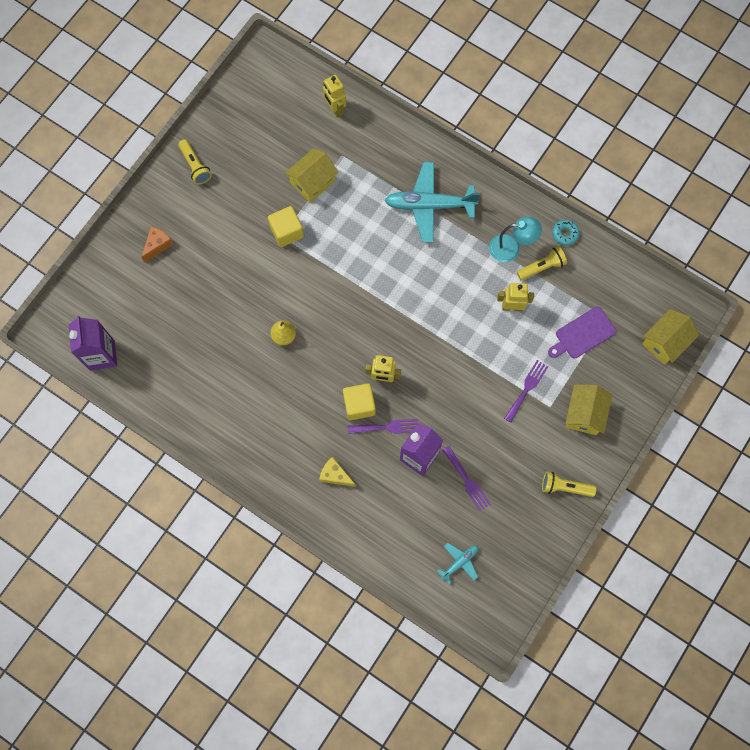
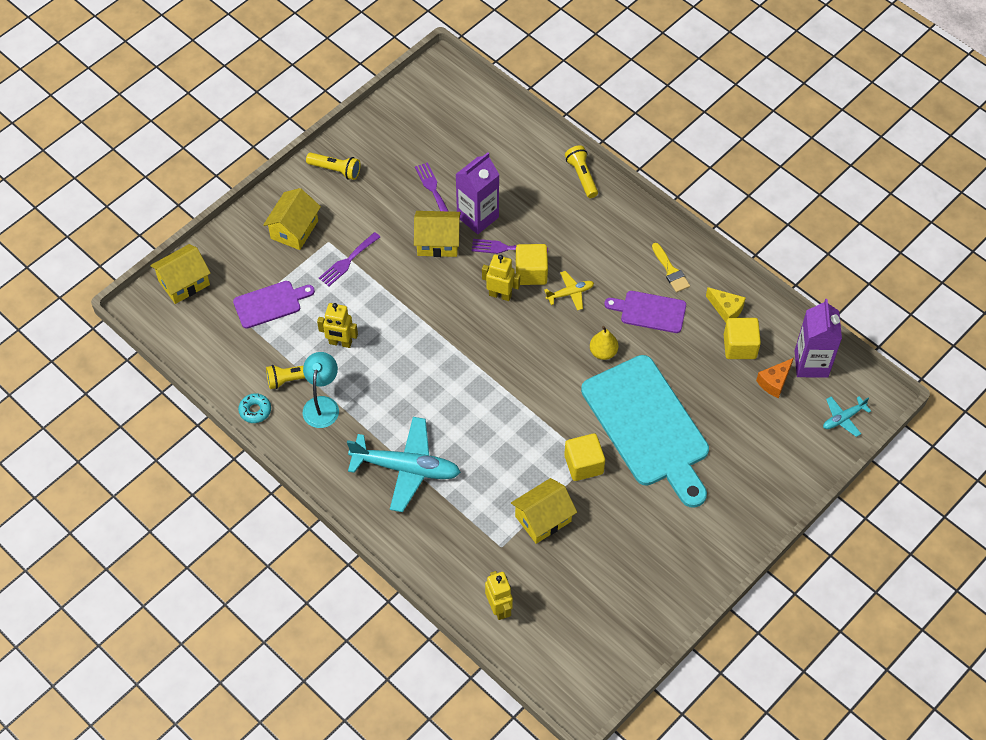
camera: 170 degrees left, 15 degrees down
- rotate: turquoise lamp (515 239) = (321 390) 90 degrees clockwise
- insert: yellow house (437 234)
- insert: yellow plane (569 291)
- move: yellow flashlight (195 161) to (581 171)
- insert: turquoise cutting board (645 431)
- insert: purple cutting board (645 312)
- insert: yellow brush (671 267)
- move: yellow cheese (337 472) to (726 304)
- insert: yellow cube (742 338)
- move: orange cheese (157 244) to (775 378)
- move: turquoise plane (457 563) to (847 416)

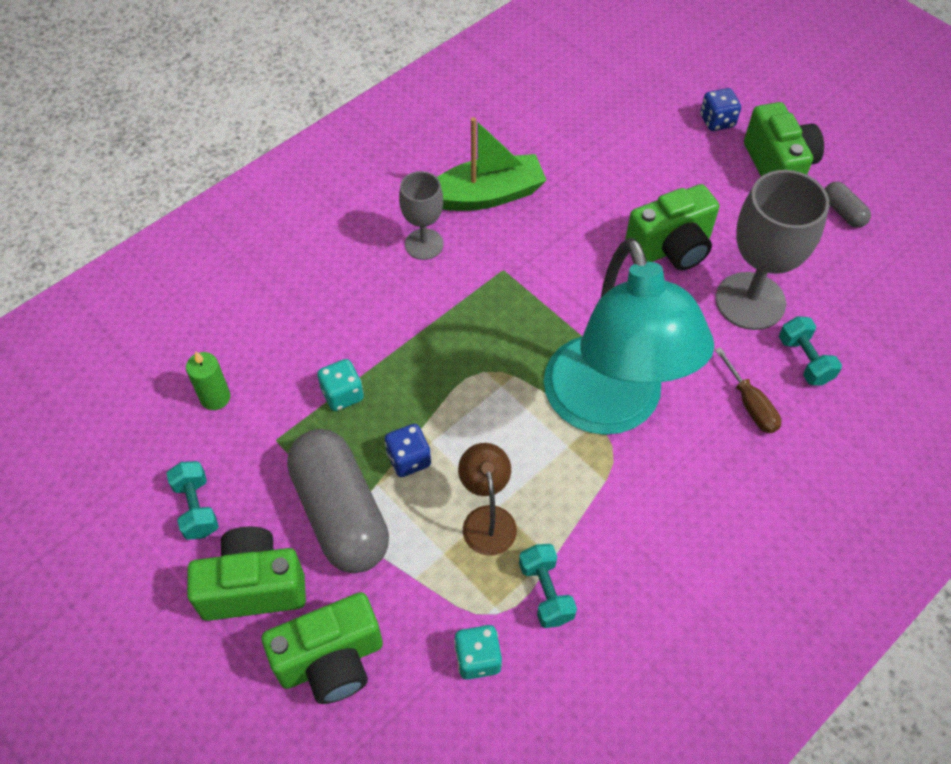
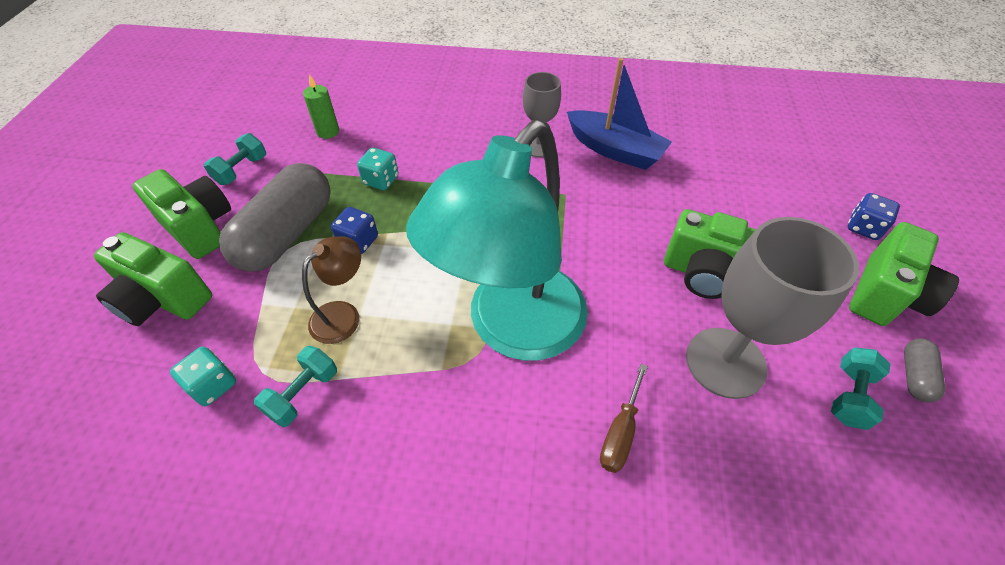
camera: 50 degrees right, 5 degrees down
- recolor: green boat (492 164) to blue boat (619 114)
- move: turquoise dumbbell (810 350) to (860 388)

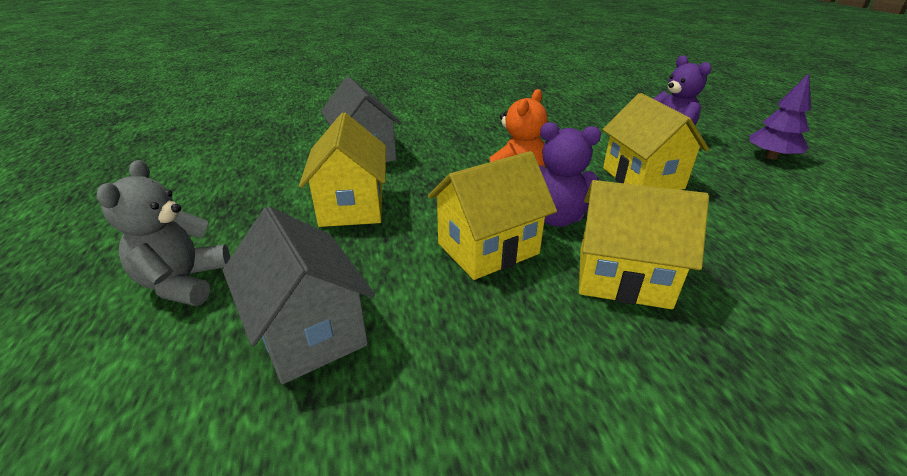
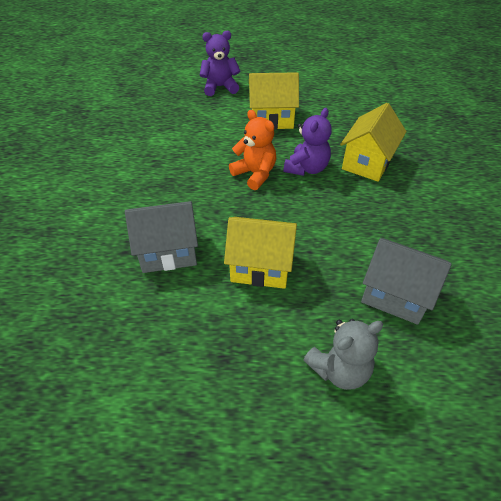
camera: 75 degrees left, 15 degrees up
- rotate: grey teddy bear (163 233) = (343 354) 45 degrees counterclockwise
- rotate: grey house (299 295) = (406 281) 45 degrees clockwise
- delete: yellow house (492 215)
- delete: purple tree (780 116)

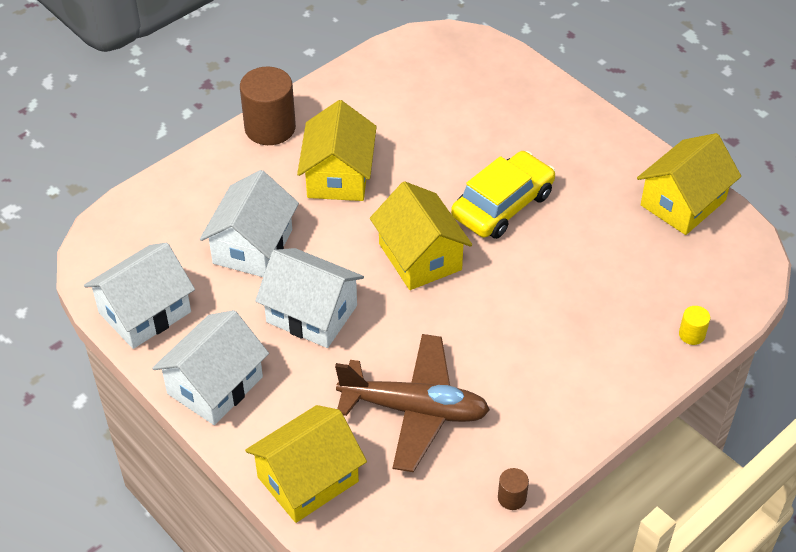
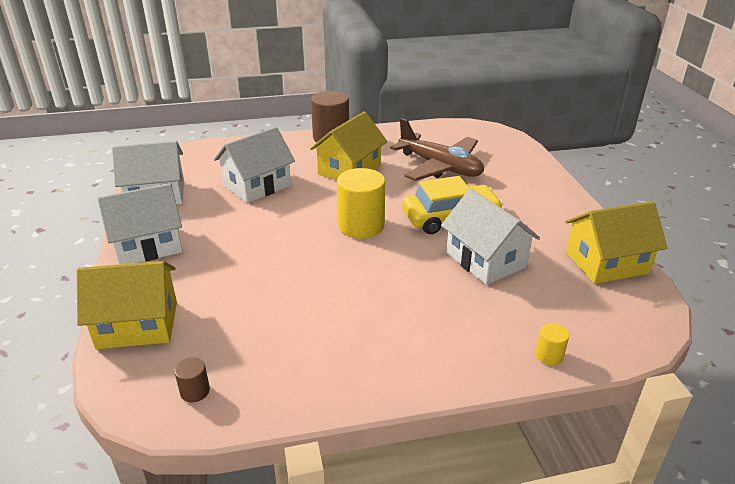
camera: 30 degrees right, 15 degrees down
- move: brown cylinder (513 489) to (192 379)
- replace: yellow house (421 235) to yellow cylinder (361 203)
- move: brown plane (412 403) to (437 149)
- move: white house (309 298) to (490 237)

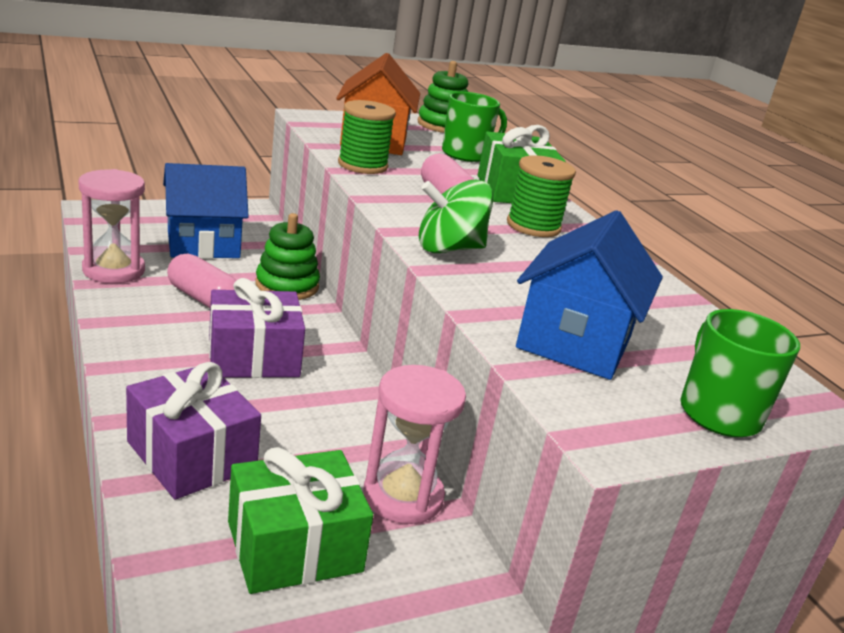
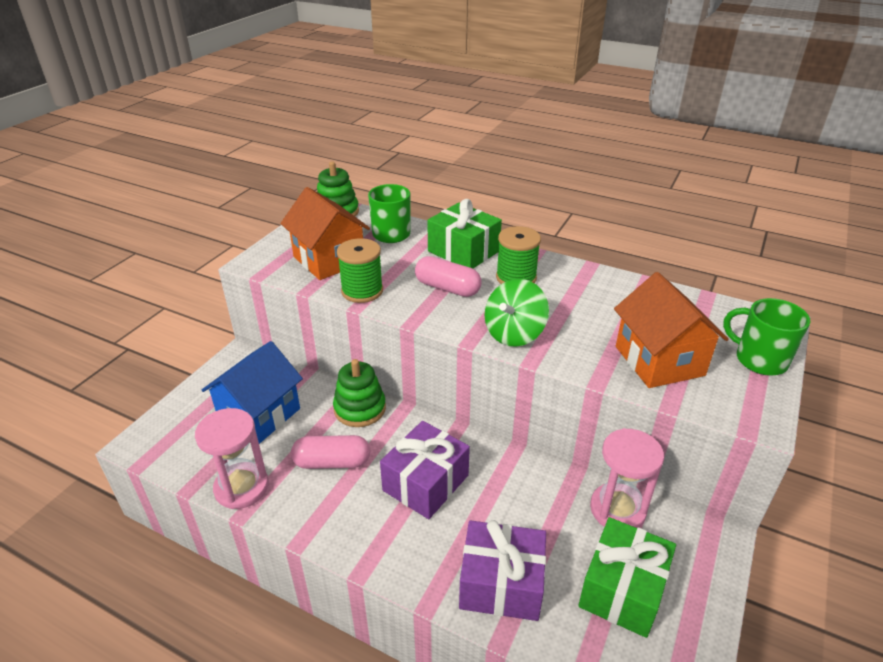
camera: 35 degrees left, 10 degrees up
- recolor: blue house (589 295) to orange house (671 330)

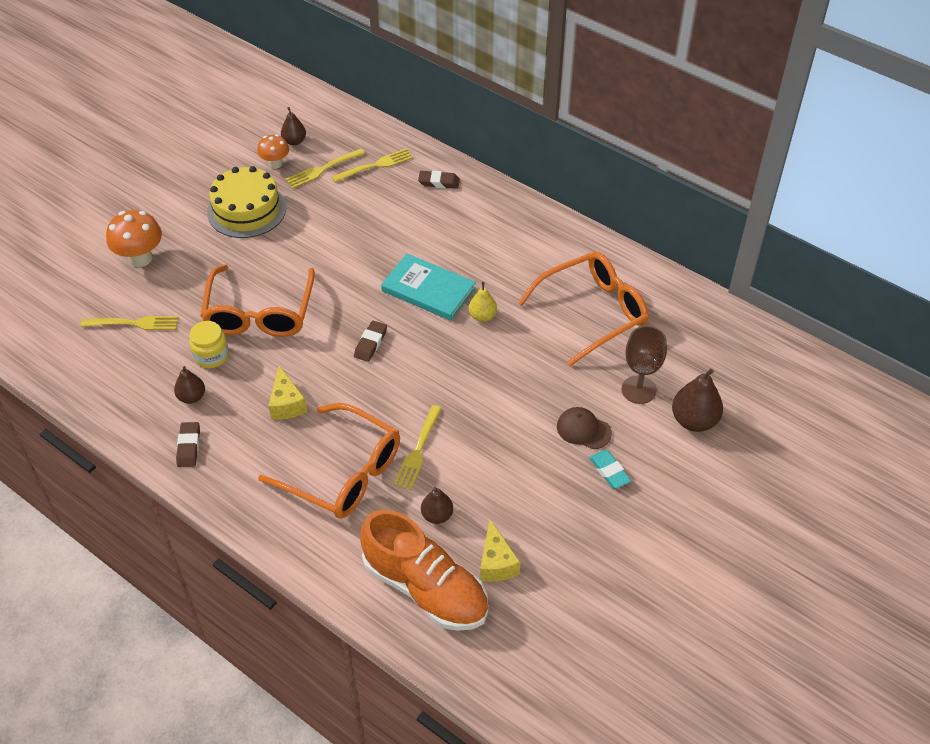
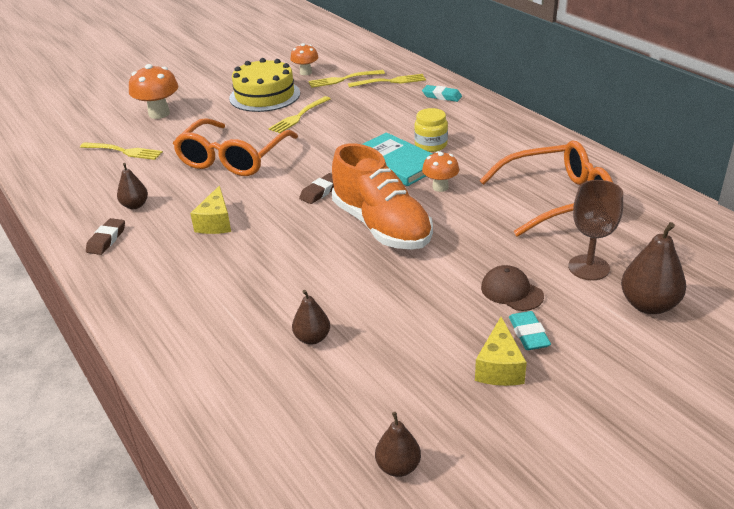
camera: 20 degrees right, 15 degrees down
- move: yellow fork (417 447) to (299 114)
- move: orange shoe (424 570) to (382 196)
- move: brown pear (293 126) to (398 444)
- move: yellow jar (209 344) to (431 130)
- recolor: brown eraser (439 180) to turquoise eraser (442 93)
- replace: yellow pear (482 302) to orange mushroom (440 171)
- move: yellow cheese (500 550) to (501 351)
- delete: orange glasses (329 461)

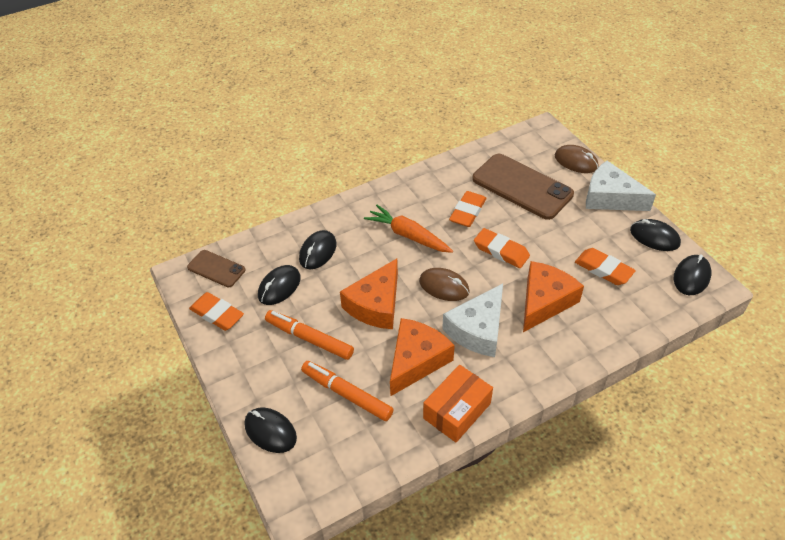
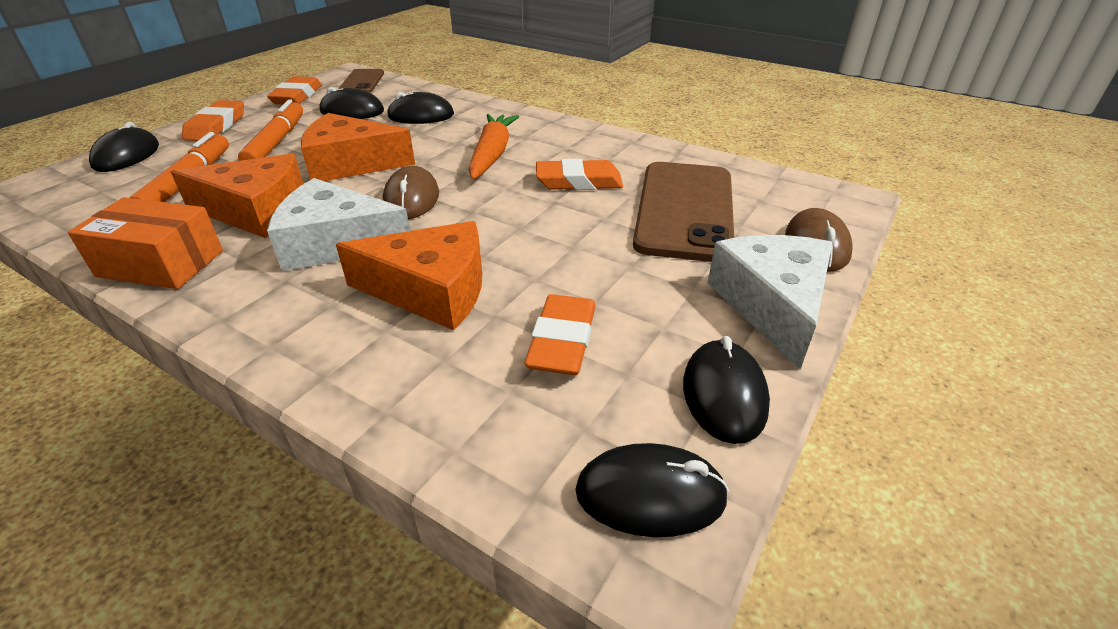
camera: 60 degrees right, 10 degrees down
- move: orange eraser (502 248) to (213 120)

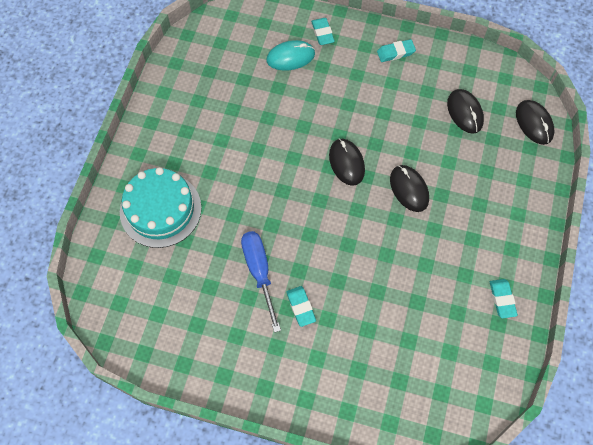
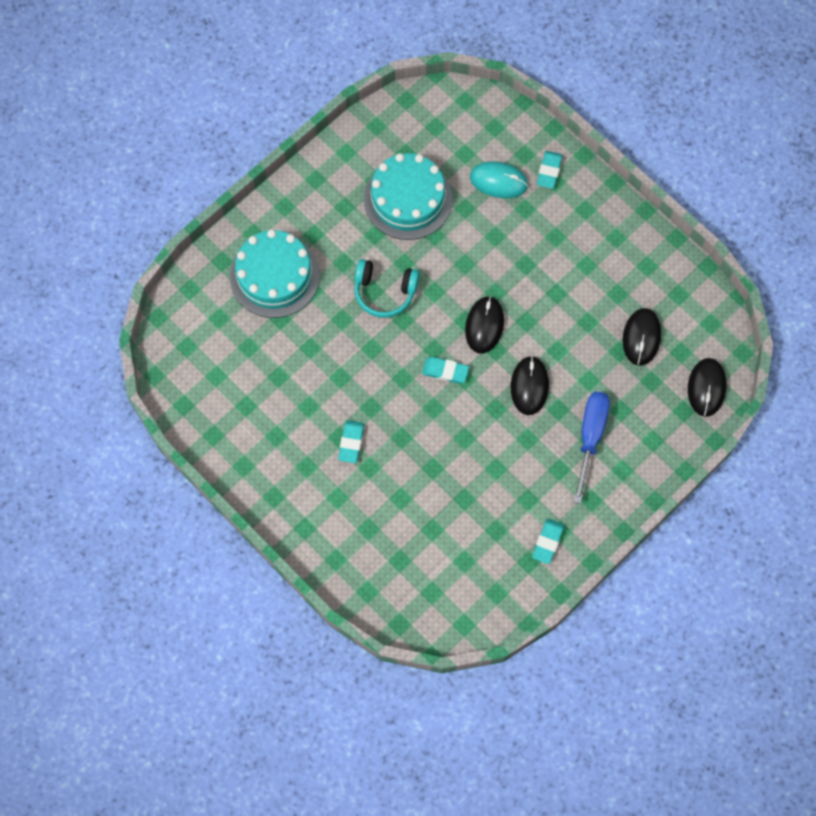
camera: 30 degrees right, 5 degrees up
- insert: turquoise headphones (387 288)
- insert: turquoise cake (408 196)
- move: turquoise eraser (396 50) to (445 370)
- move: blue screwdriver (261 282) to (591 448)

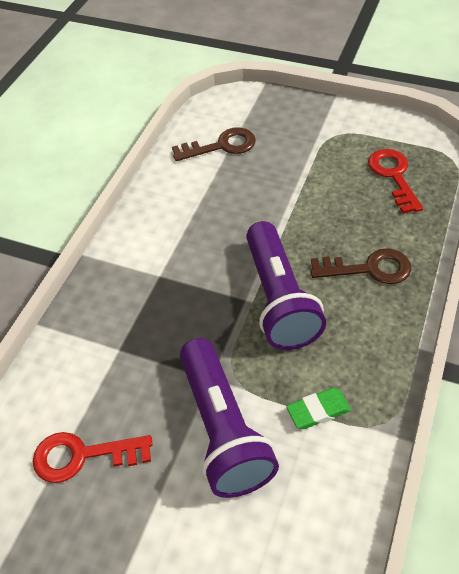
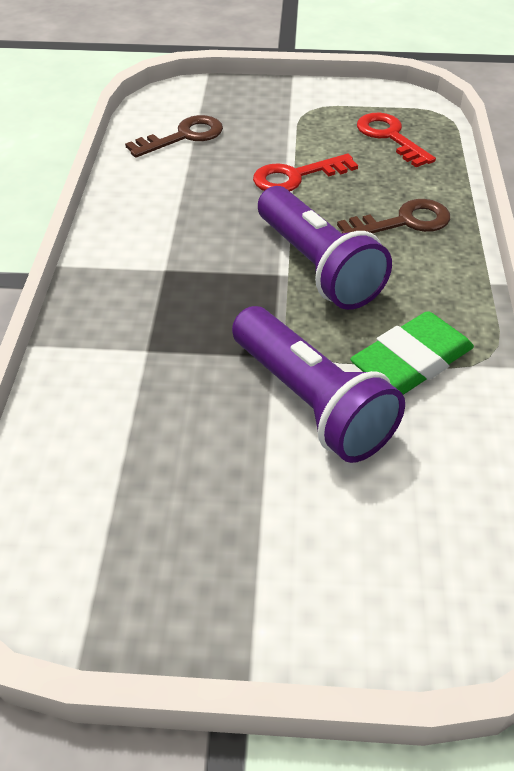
camera: 20 degrees left, 5 degrees down
- move: red key (93 457) to (305 172)
- resize: green eraser (318 408) = (412 353) x1.75

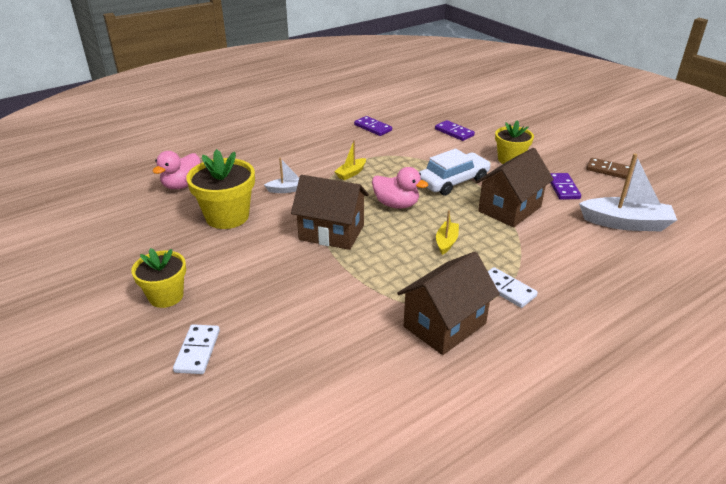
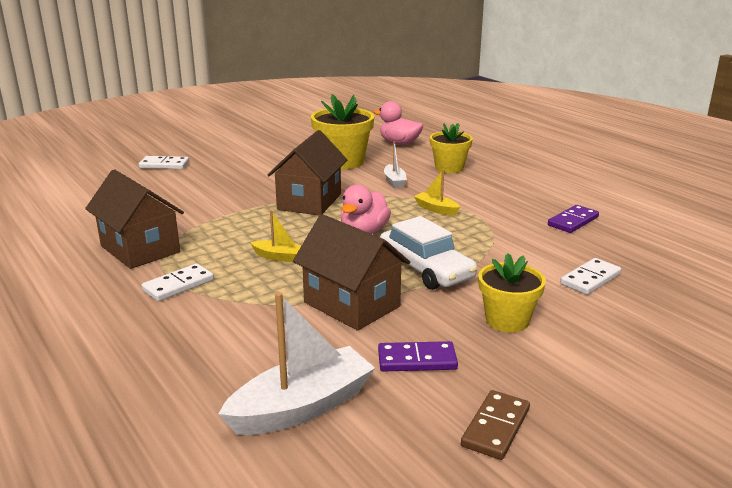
camera: 90 degrees right, 10 degrees down
- rotate: white boat (628 192) = (296 363) 135 degrees counterclockwise
- move: yellow flower pot (158 278) to (451 148)
- recolor: purple domino (455 130) to white domino (590 276)

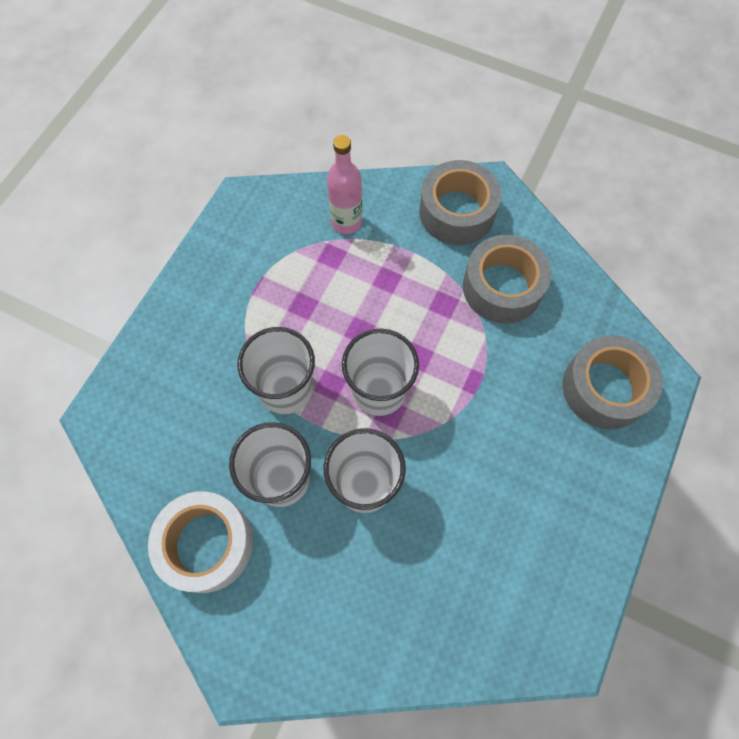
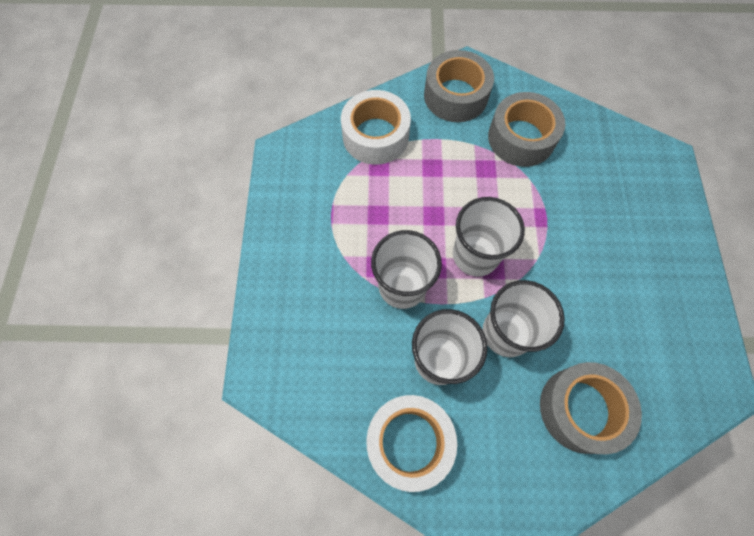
camera: 25 degrees left, 0 degrees up
- replace: pink bottle (344 184) to white tape (376 127)
- move: grey tape (612 382) to (591 408)

